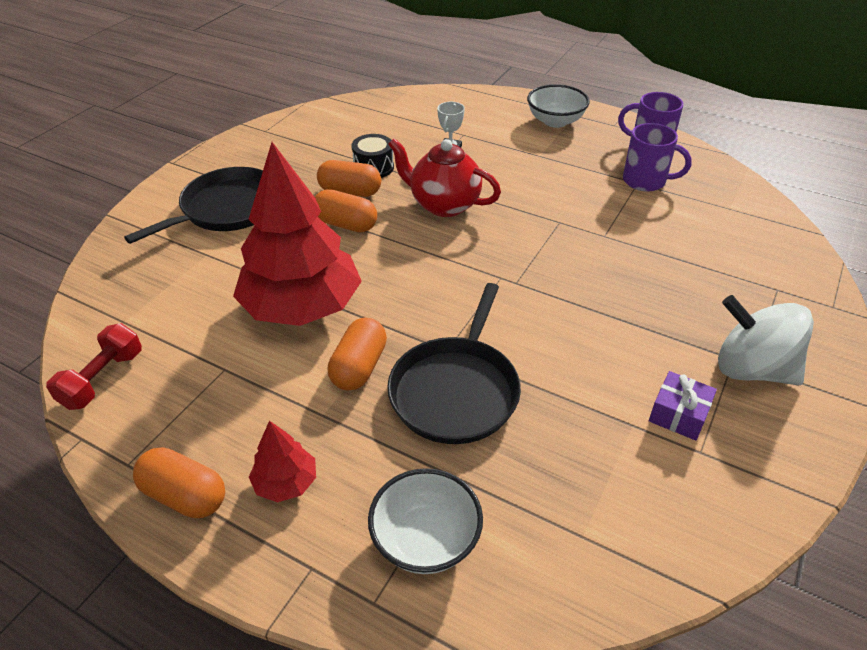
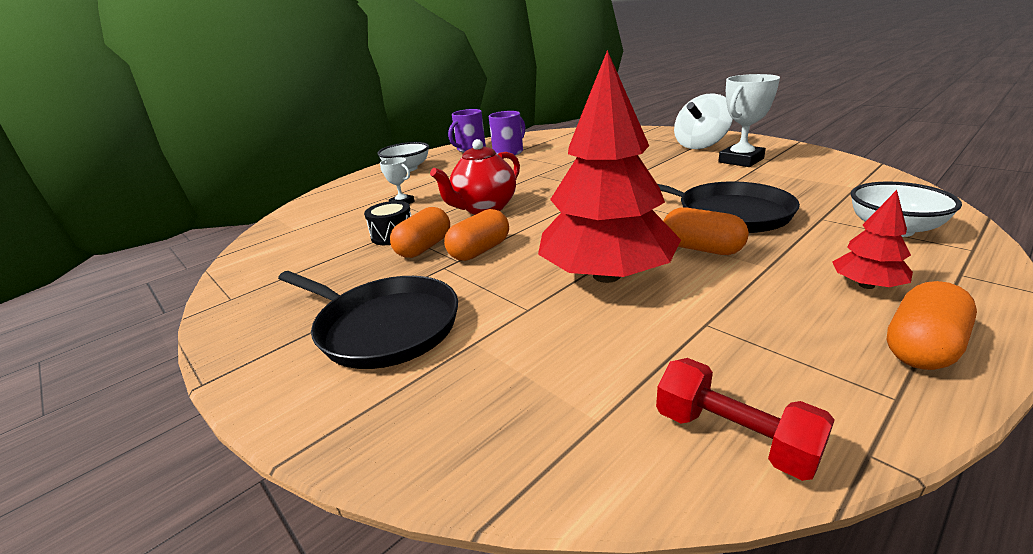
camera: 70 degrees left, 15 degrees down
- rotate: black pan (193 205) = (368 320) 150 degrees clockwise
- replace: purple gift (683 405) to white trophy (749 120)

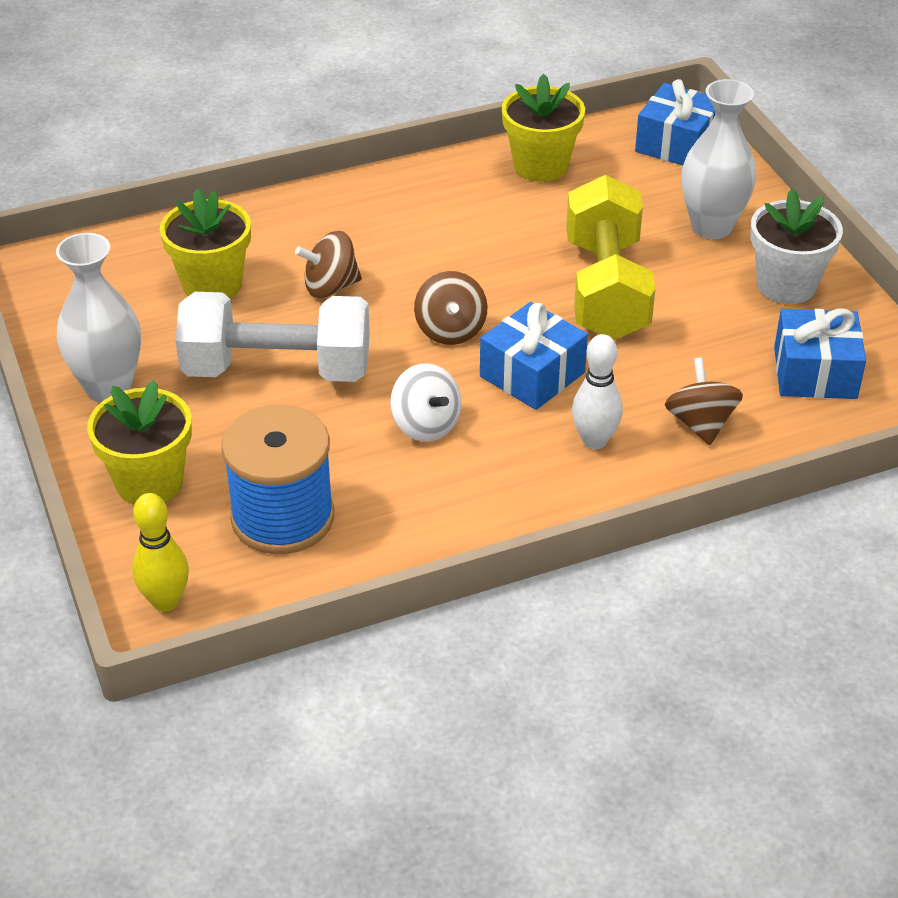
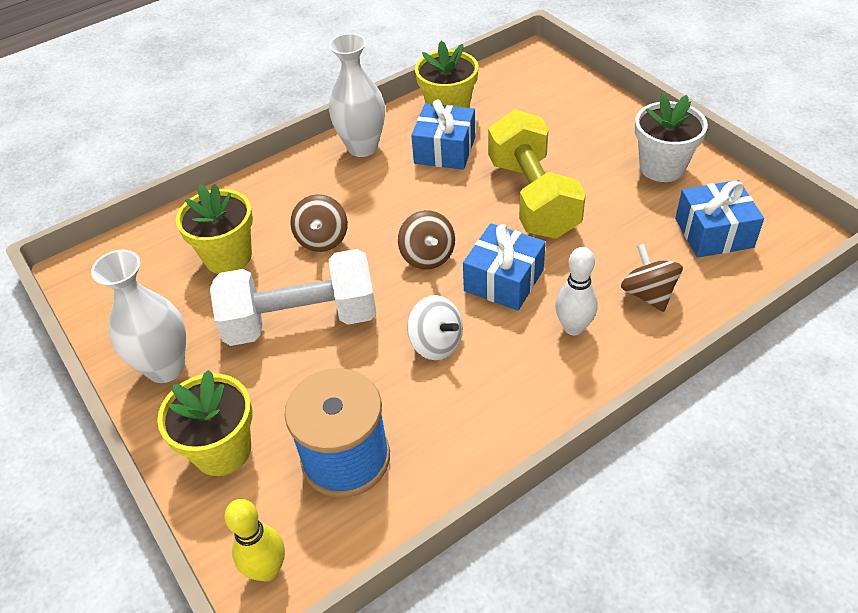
camera: 10 degrees left, 5 degrees up
- rotate: brown spinning top (328 264) = (319 223) 60 degrees counterclockwise
- move: white vase (719 159) to (357 95)
- move: blue gift (675 122) to (443 135)

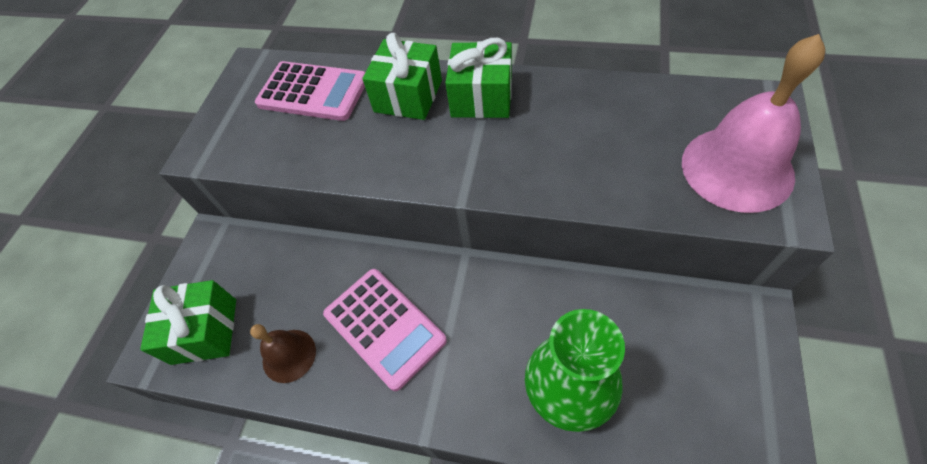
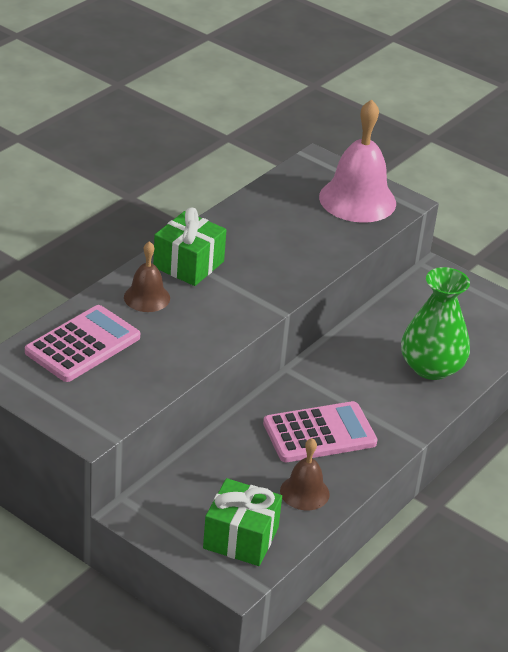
camera: 75 degrees left, 20 degrees down
- replace: green gift (402 76) to brown bell (147 276)

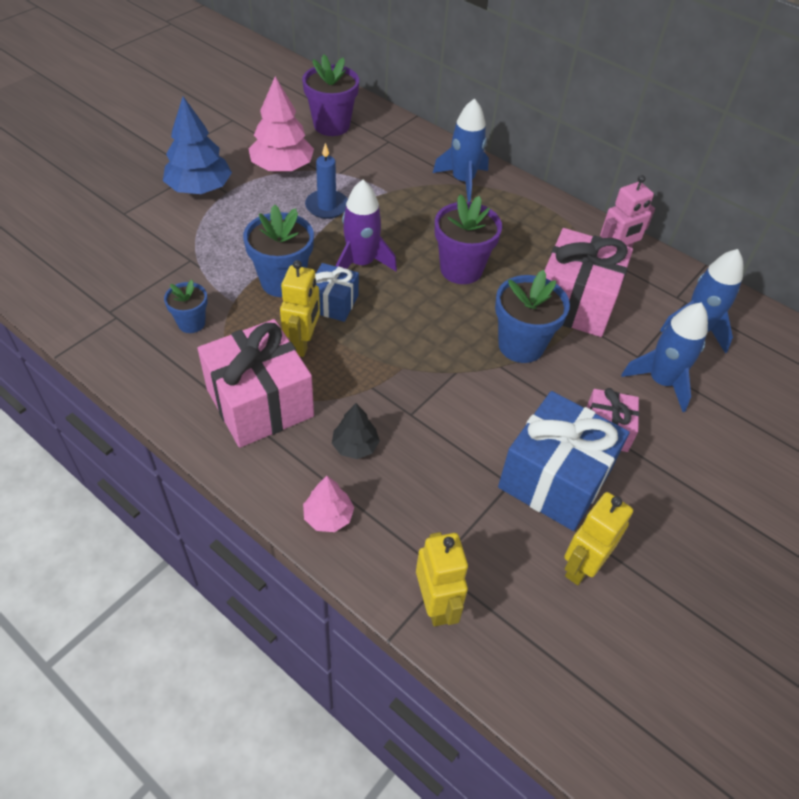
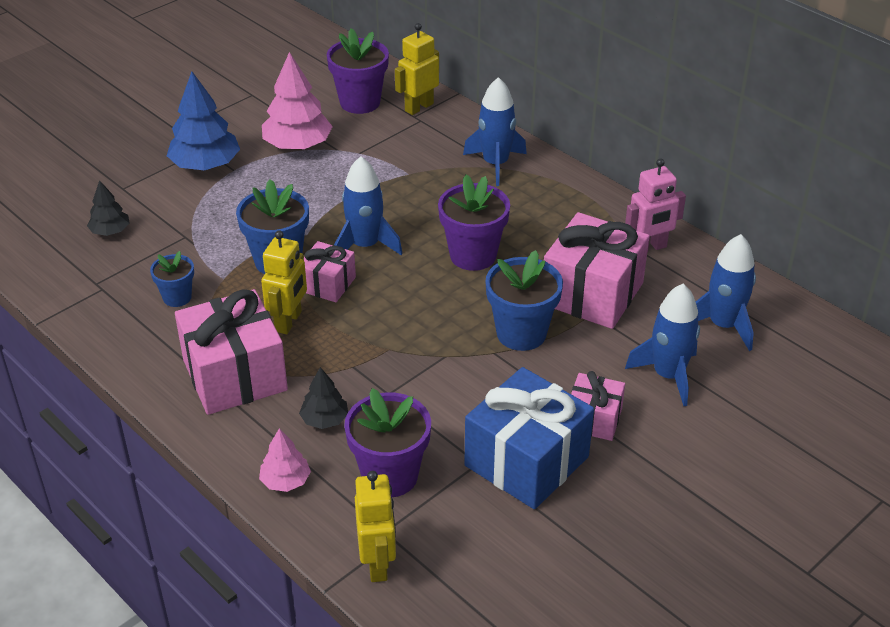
camera: 10 degrees right, 10 degrees down
- insert: black tree (108 208)
- recolor: blue gift (337 292) to pink gift (330 271)
- recolor: purple rocket (366 225) to blue rocket (368 205)
- insert: purple flower pot (387 442)
- move: yellow robot (598 538) to (417 69)
- delete: blue candle (326 181)

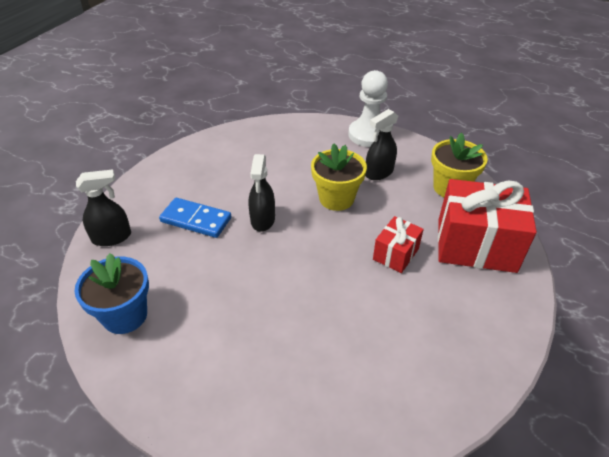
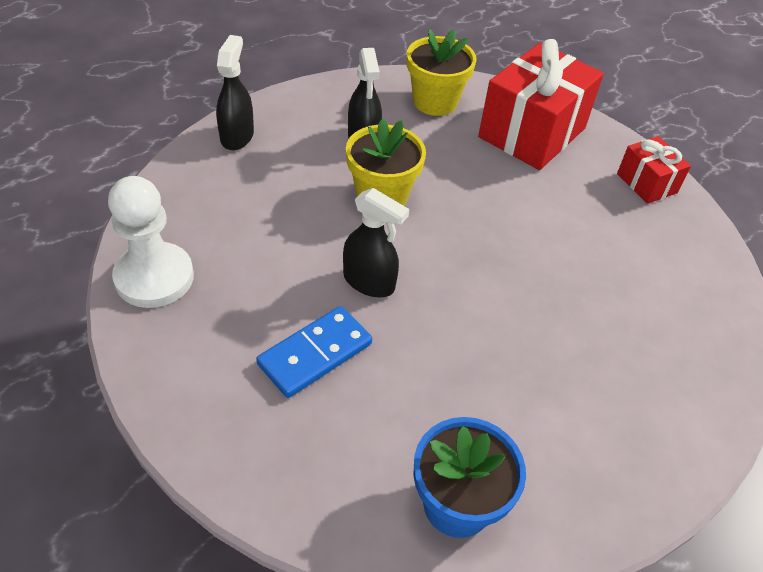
camera: 65 degrees left, 5 degrees up
- move: white pawn (368 108) to (151 242)
- move: black spray bottle (103 207) to (235 92)
- move: red gift (398 244) to (654 170)

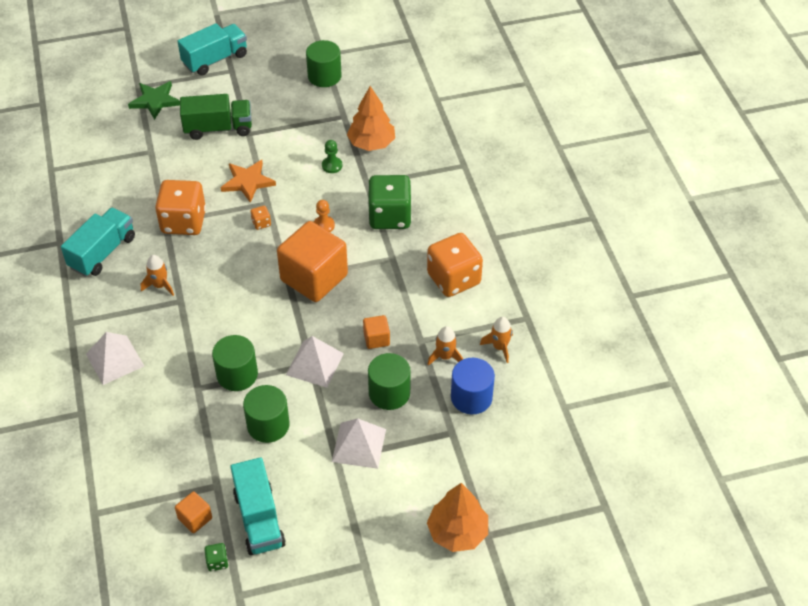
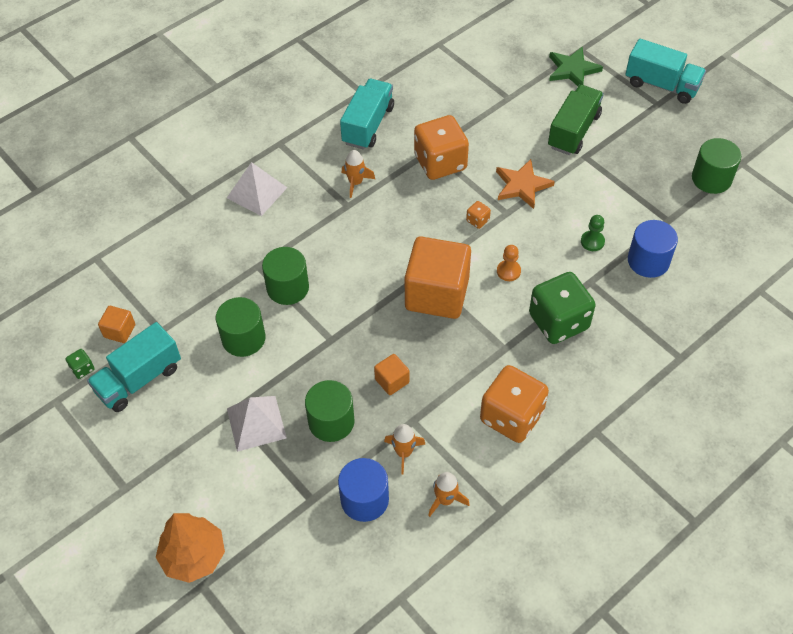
camera: 65 degrees right, 5 degrees up
- rotate: turquoise truck (98 242) = (367 114) 75 degrees counterclockwise
- rotate: green truck (216 117) = (576 120) 120 degrees counterclockwise
- replace: orange tree (371 118) to blue cylinder (653 249)
- delete: white pyramid (315 362)

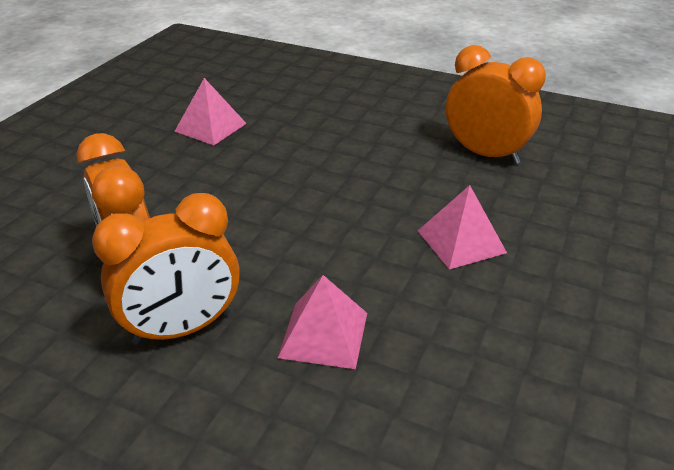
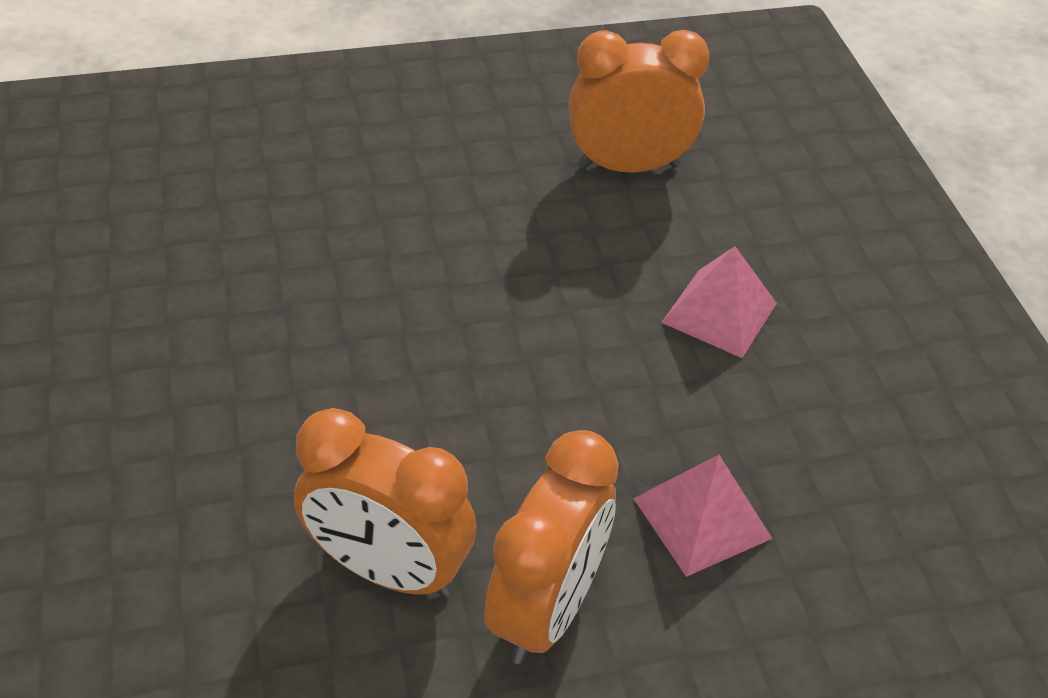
camera: 40 degrees left, 10 degrees up
- delete: pink pyramid (210 111)

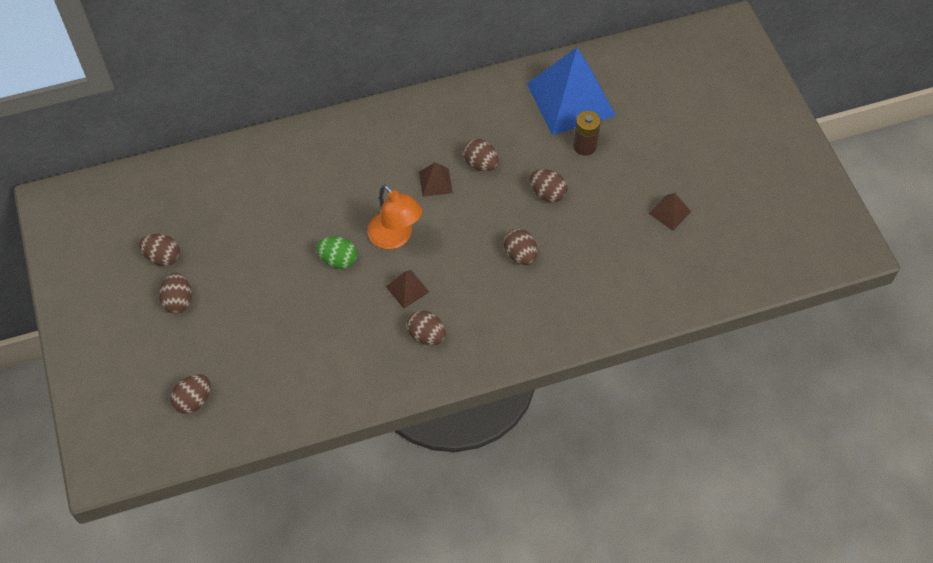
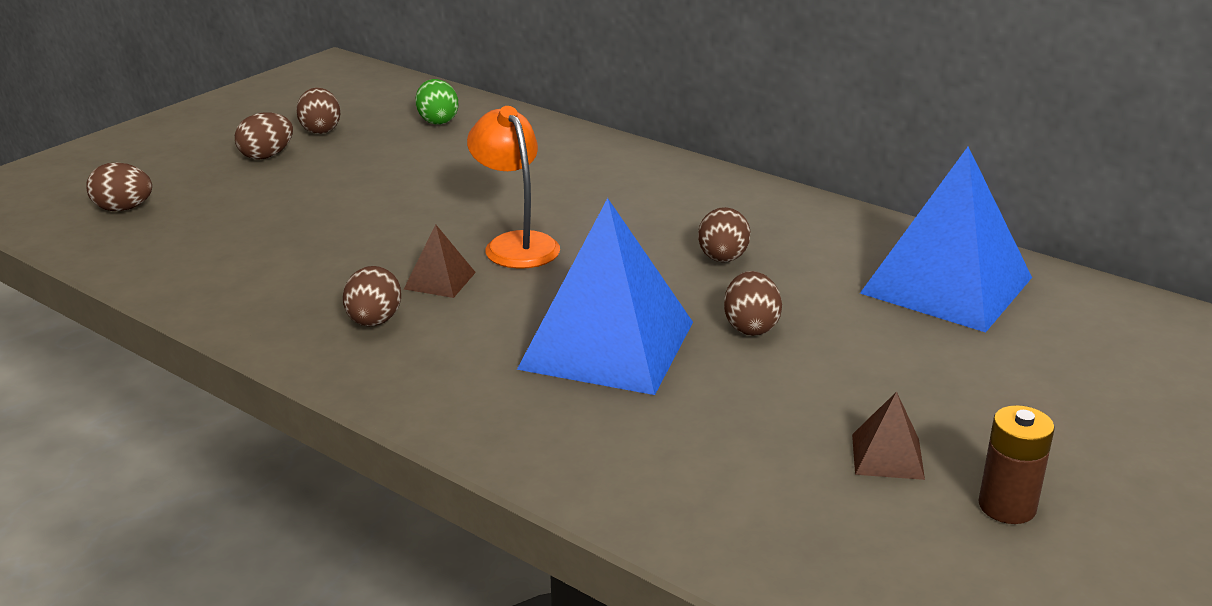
camera: 55 degrees right, 30 degrees down
- move: green egg (336 253) to (437 101)
- rotate: orange lamp (394 216) = (513 187) 135 degrees clockwise
- replace: brown egg (520 247) to blue pyramid (605 296)
- move: brown battery (587 133) to (1016 464)
- delete: brown pyramid (436 179)

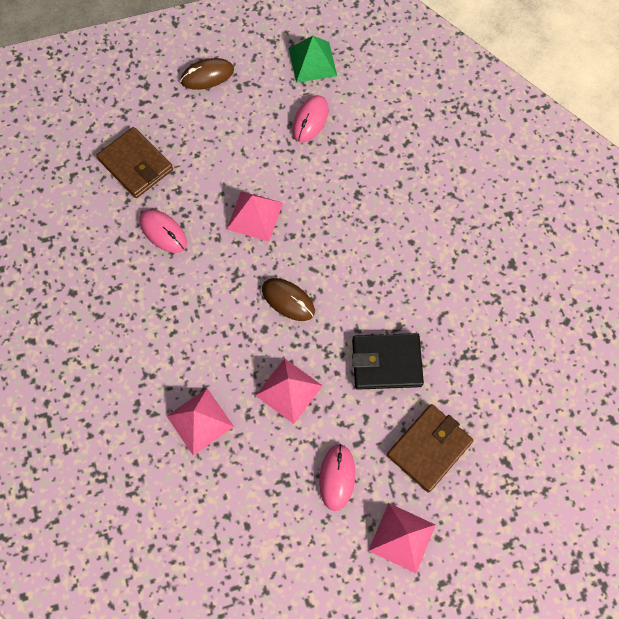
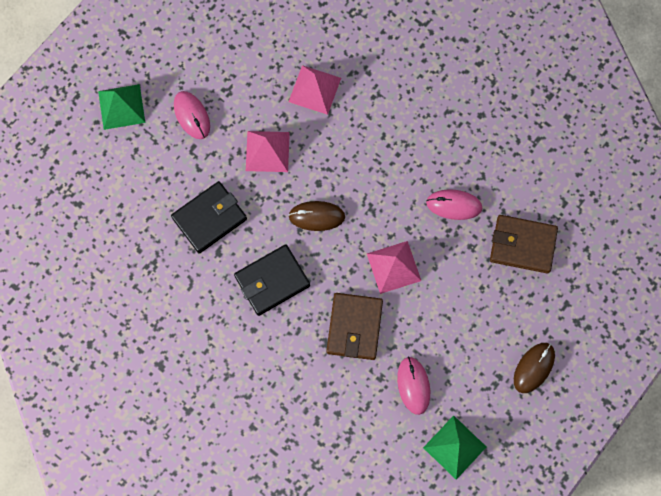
camera: 145 degrees right, 5 degrees up
- recolor: pink pyramid (402 538) to green pyramid (121 107)
- insert: black wallet (272 280)
- move: brown wallet (430 448) to (354 326)

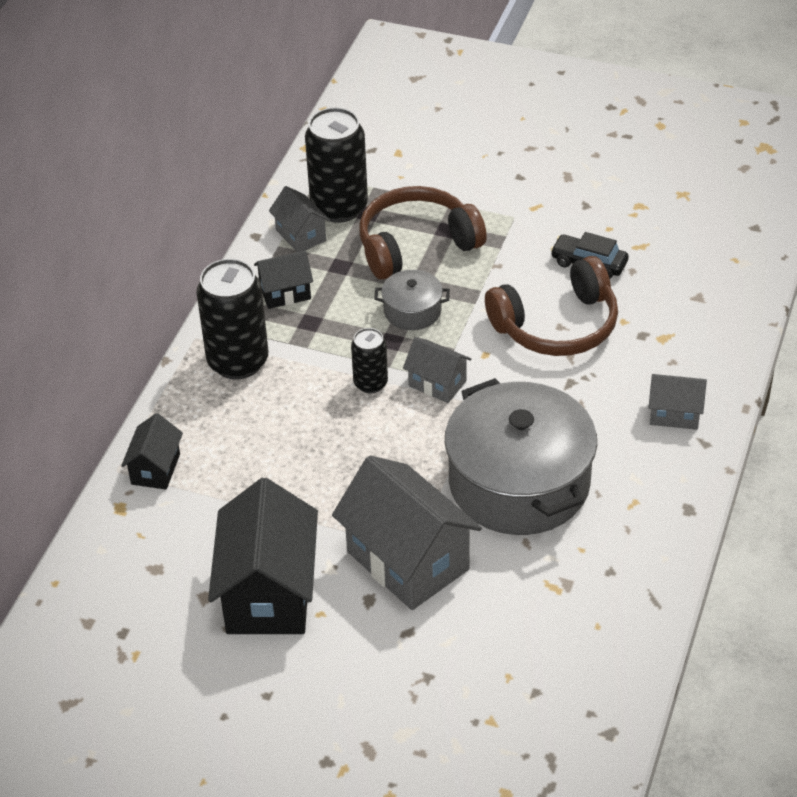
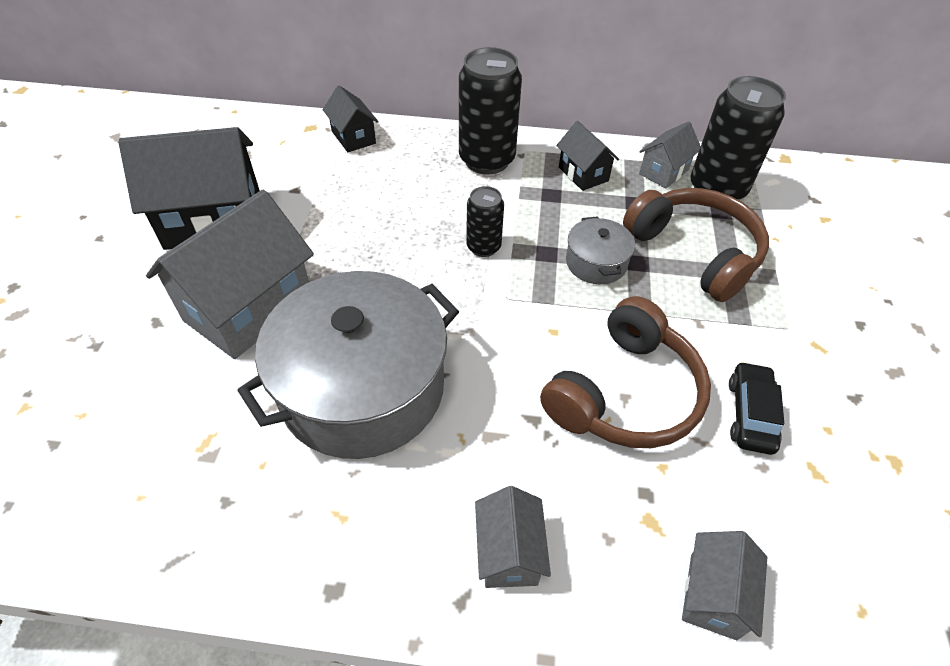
camera: 75 degrees right, 5 degrees up
- rotate: black house (152 451) = (351 119) 60 degrees clockwise
- rotate: brown headphones (551 306) = (625 372) 105 degrees counterclockwise
- move: grey house (437 370) to (724 585)

